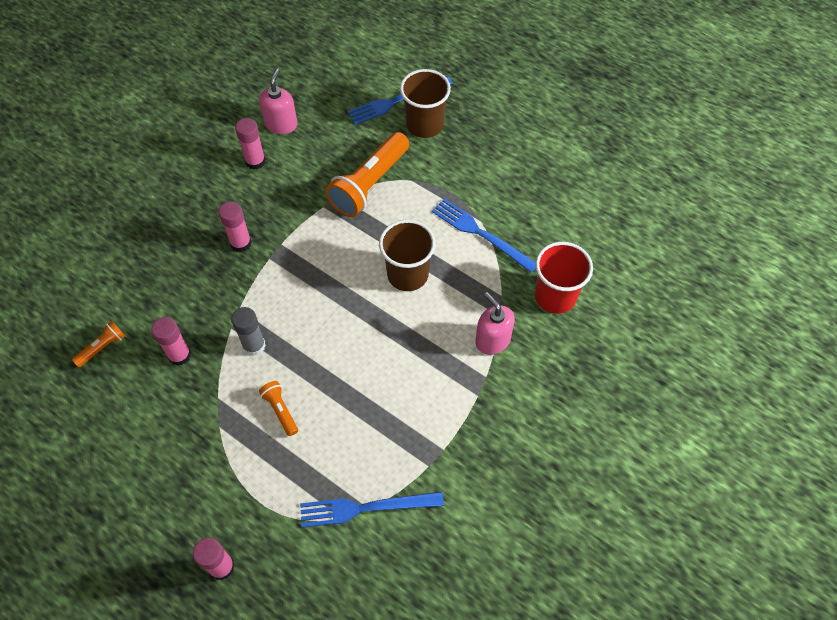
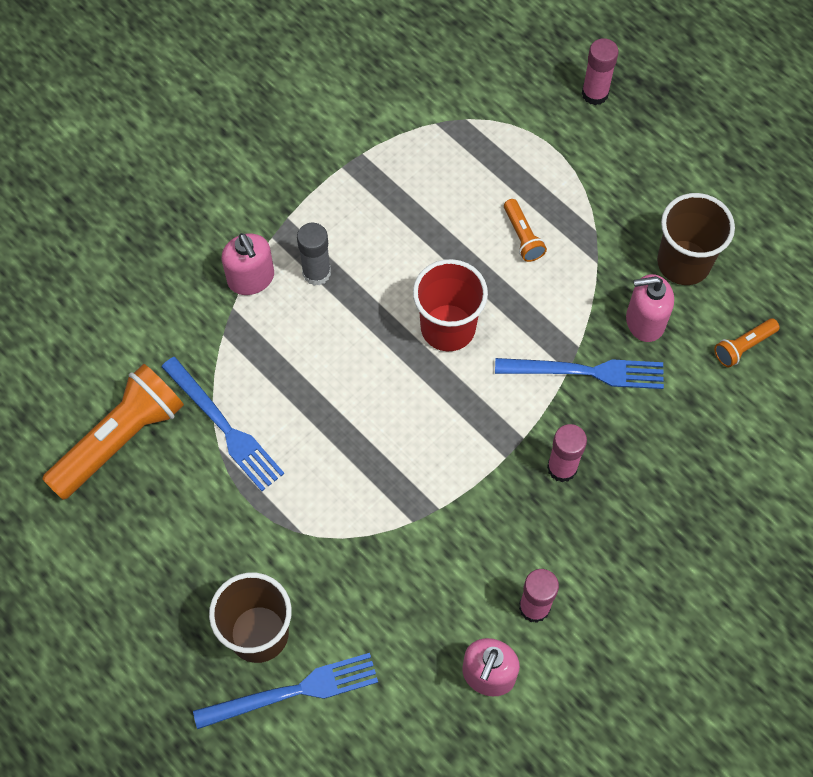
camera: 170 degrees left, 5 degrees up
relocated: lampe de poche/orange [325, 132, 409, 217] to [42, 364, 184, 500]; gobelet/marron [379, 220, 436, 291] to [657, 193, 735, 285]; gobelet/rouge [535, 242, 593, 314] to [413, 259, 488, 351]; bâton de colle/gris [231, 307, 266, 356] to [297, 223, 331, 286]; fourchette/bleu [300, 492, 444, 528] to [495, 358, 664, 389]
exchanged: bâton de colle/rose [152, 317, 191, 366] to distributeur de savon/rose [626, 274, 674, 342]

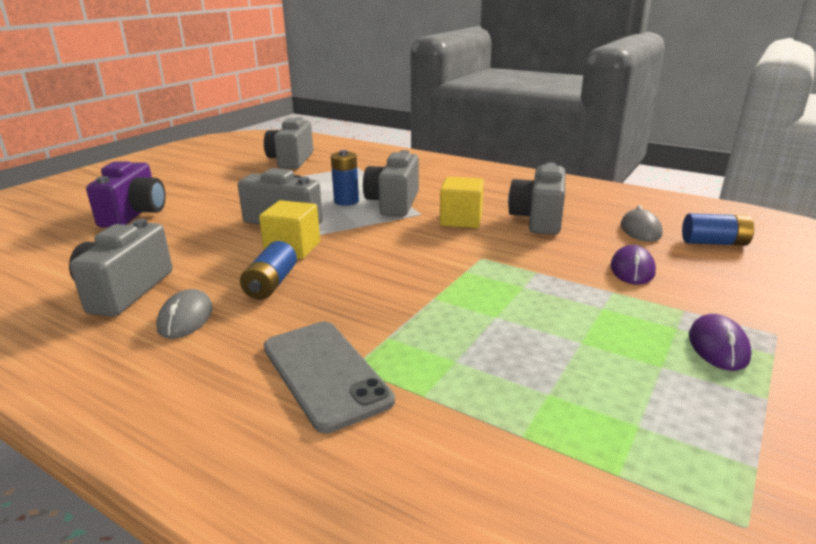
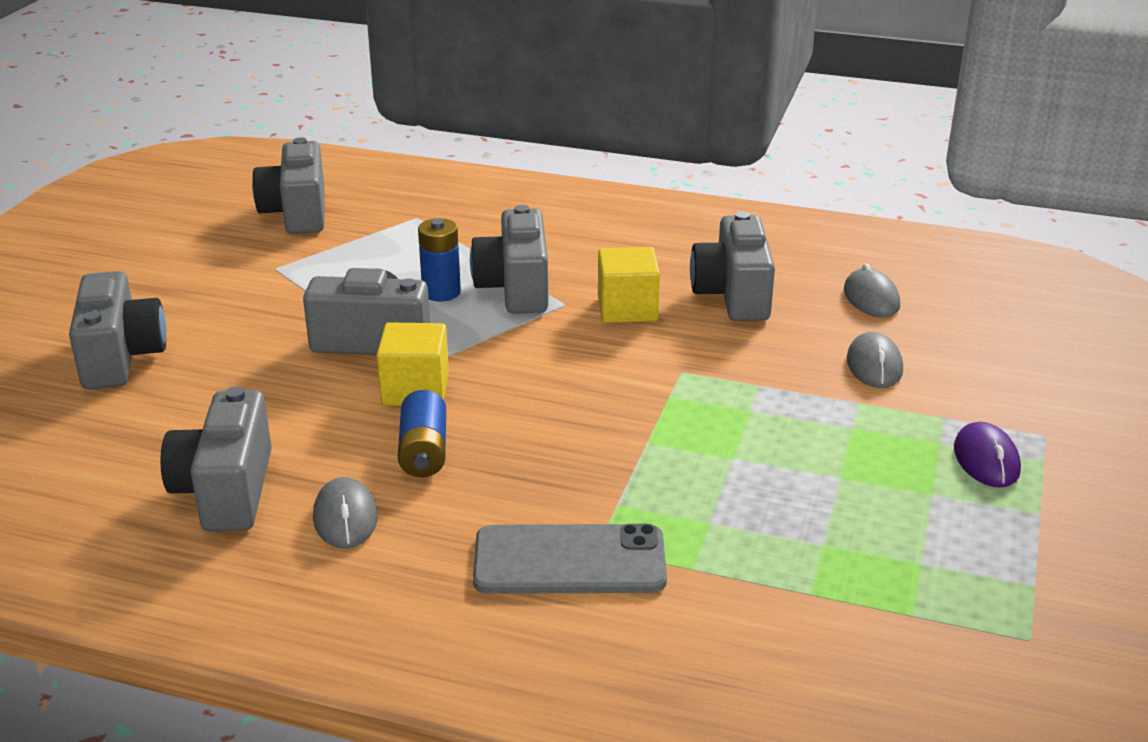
camera: 15 degrees left, 5 degrees up
missing: pile/bleu [682, 213, 755, 246]
colour: appareil photo/violet [86, 161, 166, 228] to appareil photo/gris [69, 271, 167, 389]; souris/violet [611, 245, 656, 285] to souris/gris [847, 332, 903, 388]
spun: téléphone/gris [264, 322, 395, 433] = [473, 524, 667, 594] 45 degrees counterclockwise

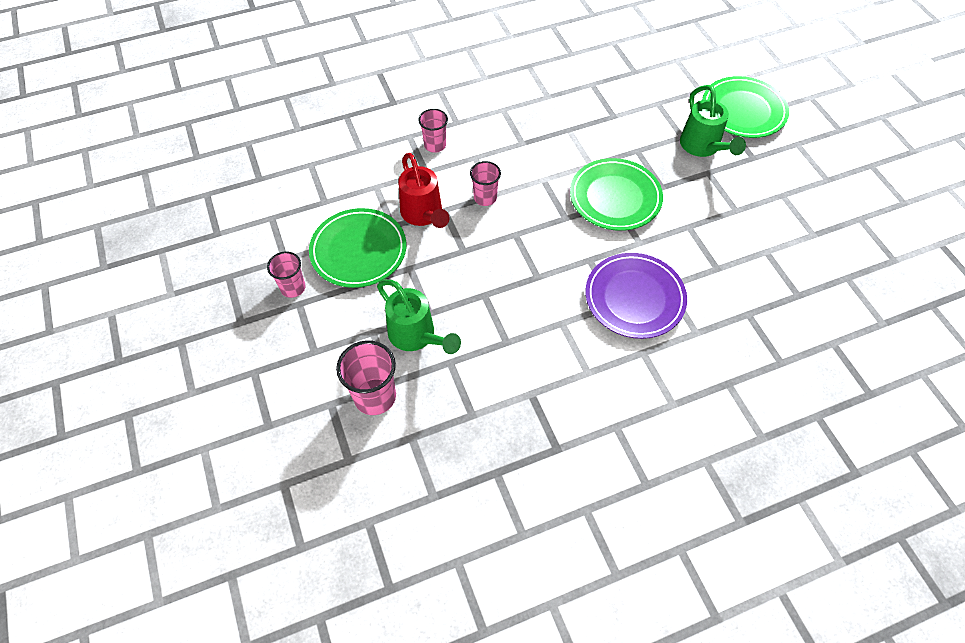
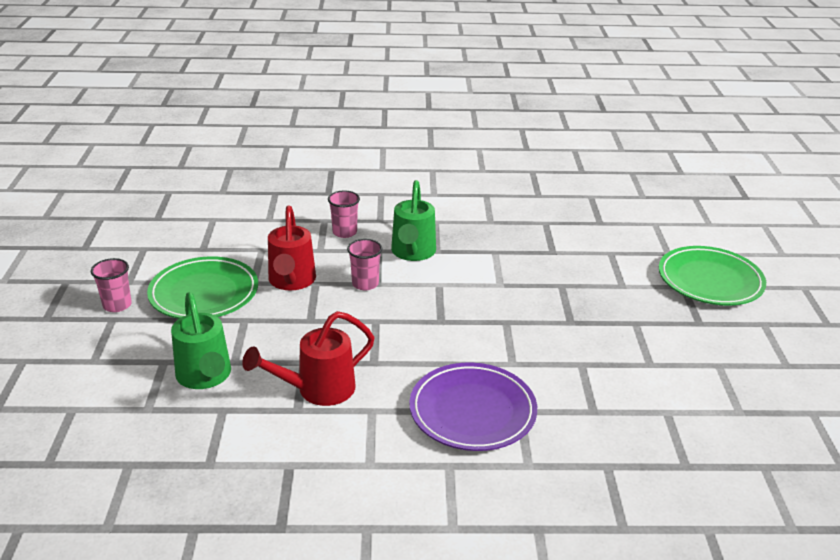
camera: 20 degrees right, 25 degrees down
missing: assiette/vert [570, 158, 663, 231]; gobelet/rose [336, 340, 396, 415]
appeared: arrosoir/rouge [242, 311, 375, 406]
relocated: arrosoir/vert [680, 85, 746, 157] to [391, 180, 436, 261]

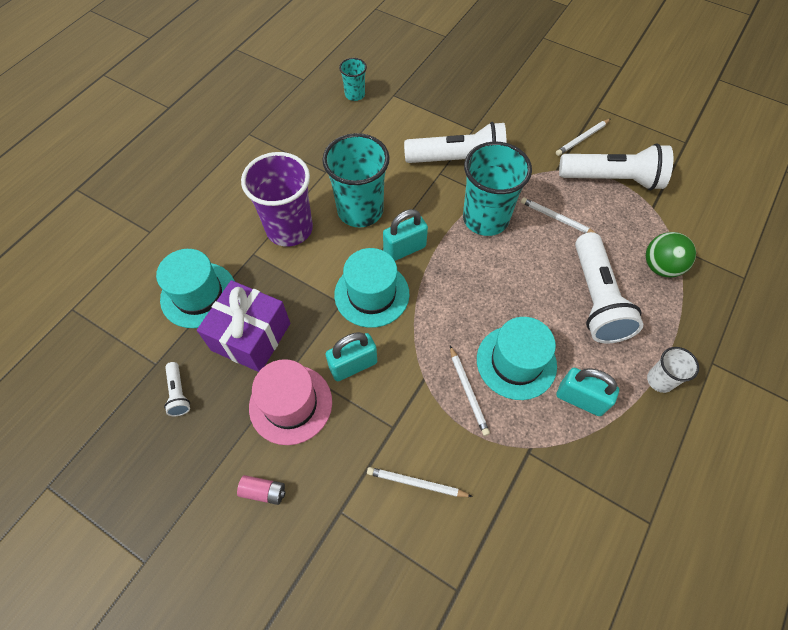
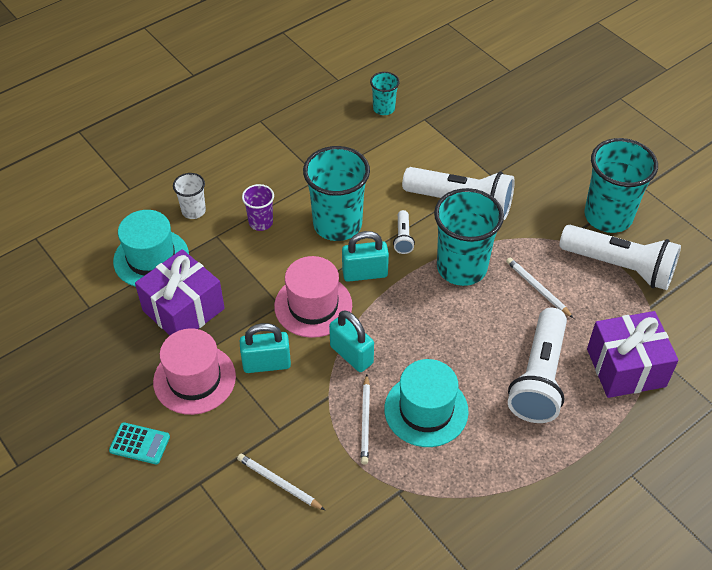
camera: 20 degrees right, 10 degrees down
relocated: gobelet/blanc [647, 347, 699, 393] to [173, 173, 206, 219]; lampe de poche/blanc [164, 362, 190, 416] to [393, 210, 415, 254]; cadenas/turquoise [556, 368, 619, 416] to [329, 310, 374, 372]
exchanged: crayon/blanc [556, 119, 611, 156] to gobelet/turquoise [584, 138, 658, 233]; balle/vert [646, 232, 696, 278] to cadeau/violet [587, 311, 679, 398]; pile/rose [237, 475, 286, 505] to calculatrice/turquoise [109, 422, 170, 464]
colour: chapeau/turquoise [334, 248, 409, 328] to chapeau/rose [274, 256, 352, 338]
size: gobelet/violet [241, 152, 313, 247] = [242, 184, 274, 231] x0.50

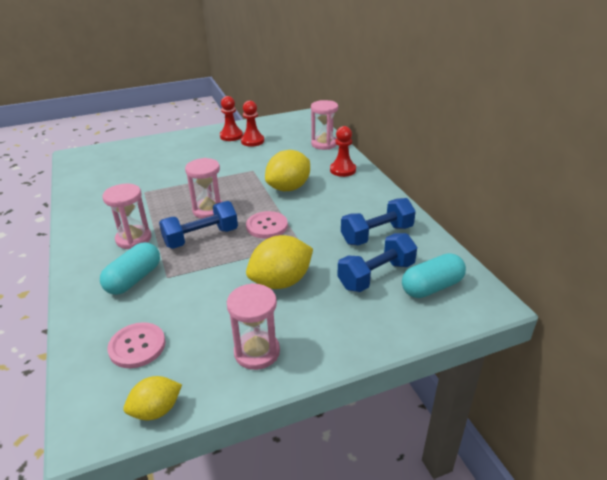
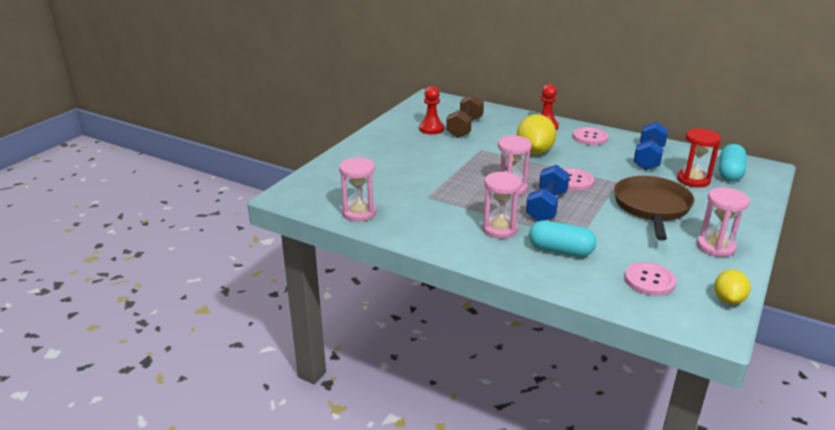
camera: 40 degrees left, 5 degrees down
missing: pion/rouge [220, 96, 243, 141]
appeared: haltère/marron [446, 94, 484, 138]; bouton/rose [573, 127, 608, 145]
relocated: sablier/rose [311, 100, 338, 150] to [339, 157, 376, 222]
exchanged: haltère/bleu [337, 233, 417, 292] to sablier/rouge [677, 128, 721, 188]; citron/jaune [246, 235, 313, 289] to poêle/marron [614, 176, 695, 241]
spun: gélule/turquoise [100, 242, 160, 295] = [529, 220, 596, 257] 60 degrees counterclockwise

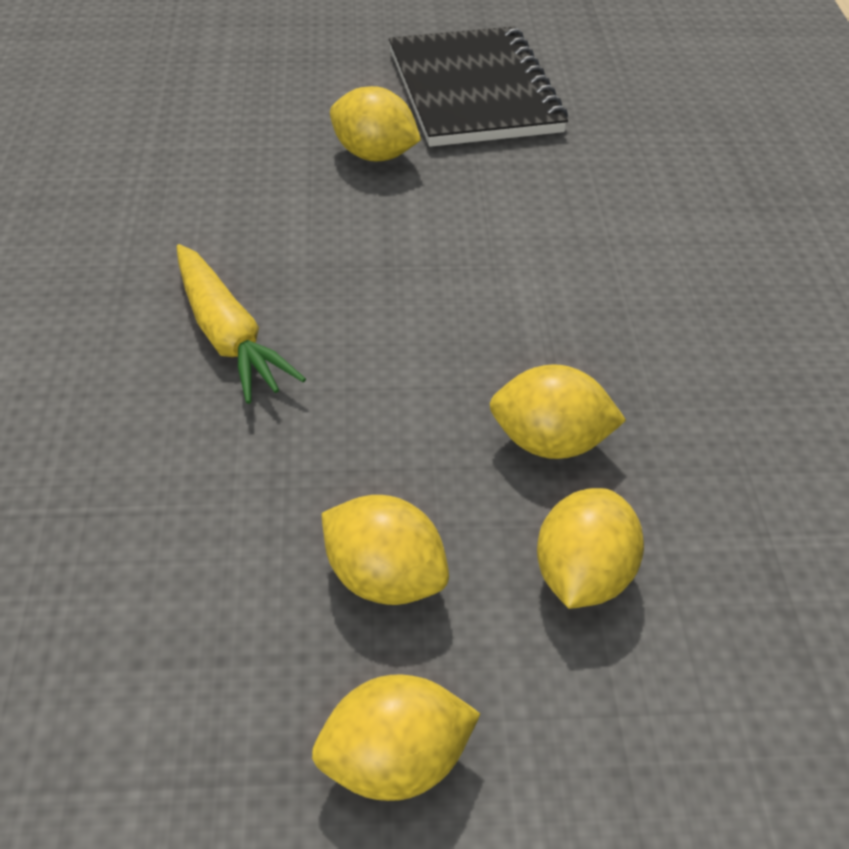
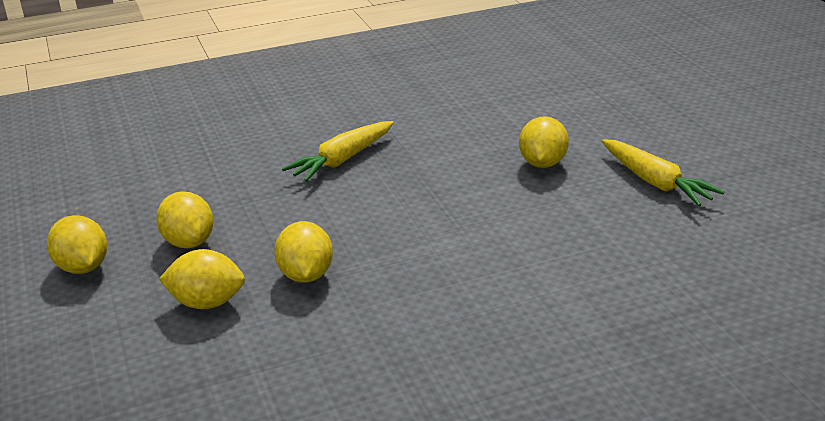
camera: 75 degrees right, 15 degrees down
exchanged: carnet/noir [389, 26, 568, 147] to carotte/jaune [602, 139, 725, 206]
spun: citron/jaune [321, 495, 449, 605] = [156, 191, 213, 248] 45 degrees counterclockwise

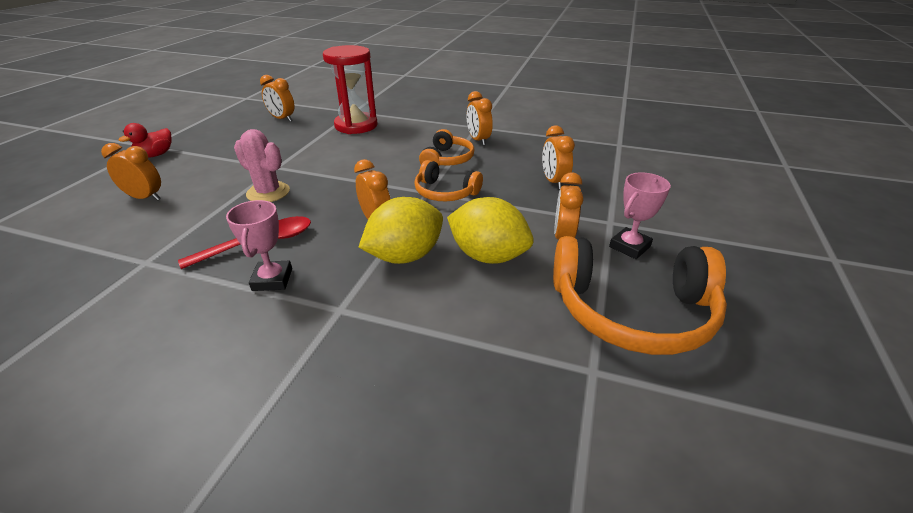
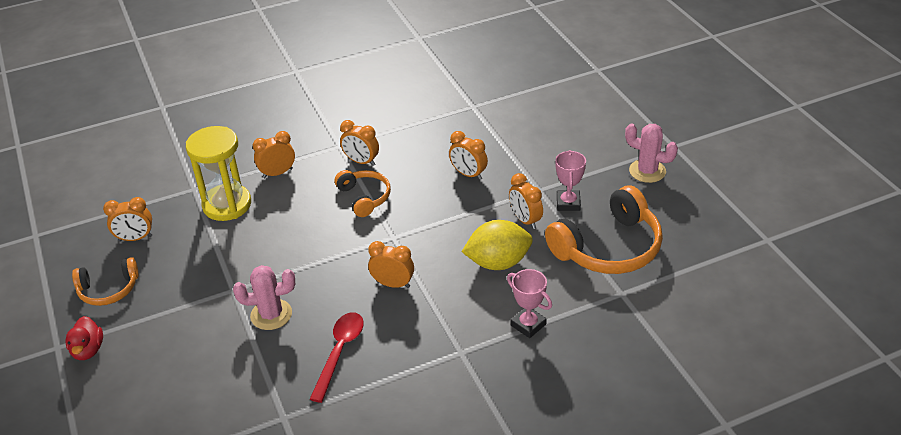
camera: 40 degrees left, 5 degrees up
missing: citron/jaune [359, 197, 443, 264]
appeared: cactus/rose [625, 124, 678, 183]
relocated: réveil/orange [101, 143, 161, 201] to [253, 131, 295, 178]; casque audio/orange [414, 160, 483, 201] to [72, 257, 139, 306]; trophée/rose [226, 200, 292, 291] to [507, 269, 552, 338]
colour: sablier/rouge [323, 45, 378, 134] to sablier/jaune [186, 126, 251, 221]

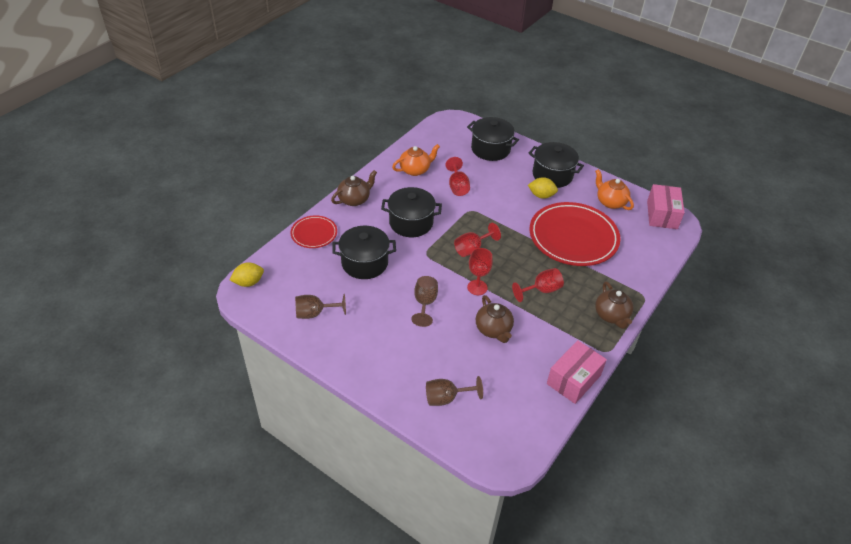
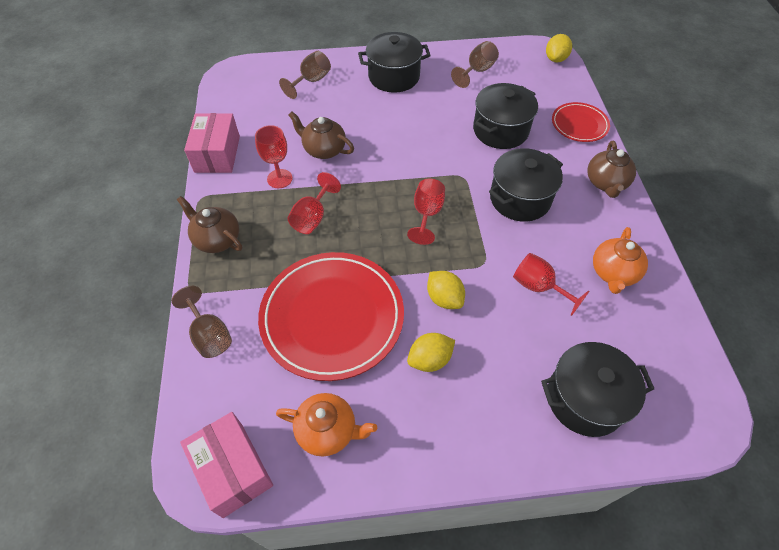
camera: 140 degrees right, 10 degrees up
appeared: citron/jaune [427, 271, 465, 309]
relocated: marmite/noir [528, 142, 584, 188] to [358, 32, 431, 93]; verre à pied/rouge [467, 248, 493, 295] to [255, 125, 292, 188]; verre à pied/marron [411, 276, 438, 327] to [172, 286, 232, 358]

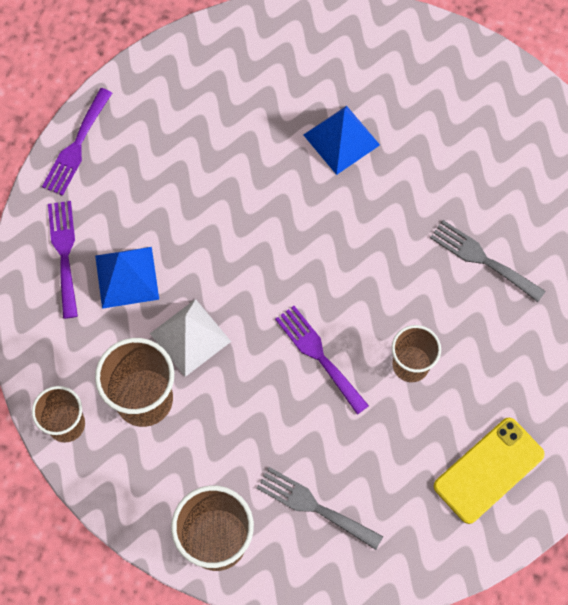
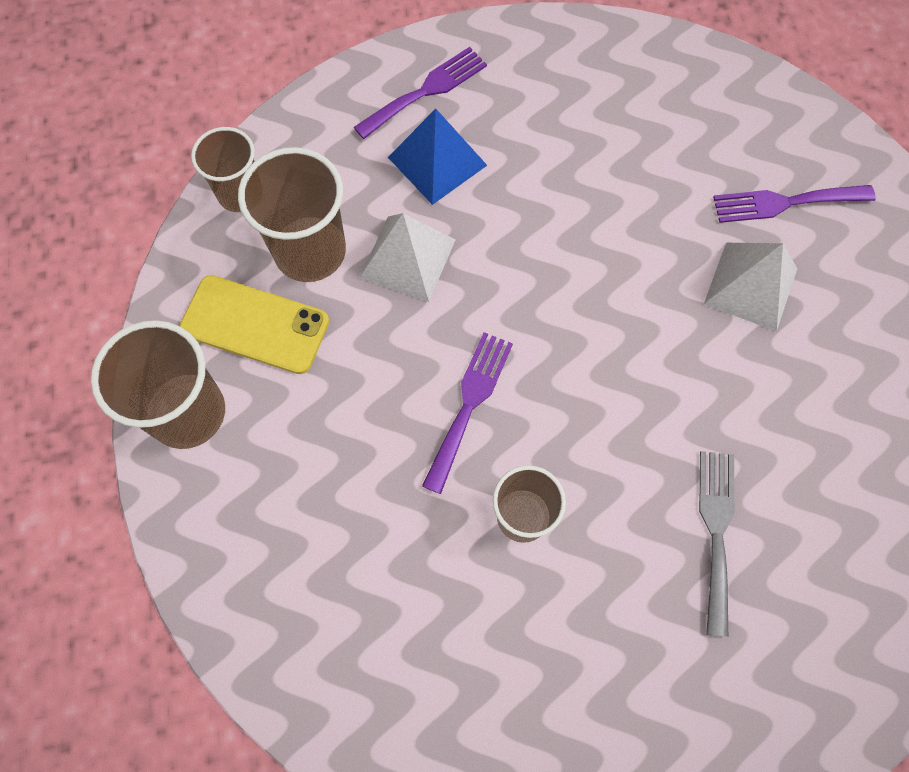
camera: 60 degrees right, 0 degrees up
missing: fourchette/gris [257, 467, 383, 550]
relocated: fourchette/violet [42, 88, 112, 196] to [713, 185, 876, 223]; téléphone/jaune [434, 417, 545, 524] to [180, 275, 329, 374]
colour: pyramide/bleu [304, 106, 380, 175] to pyramide/blanc [704, 243, 797, 332]

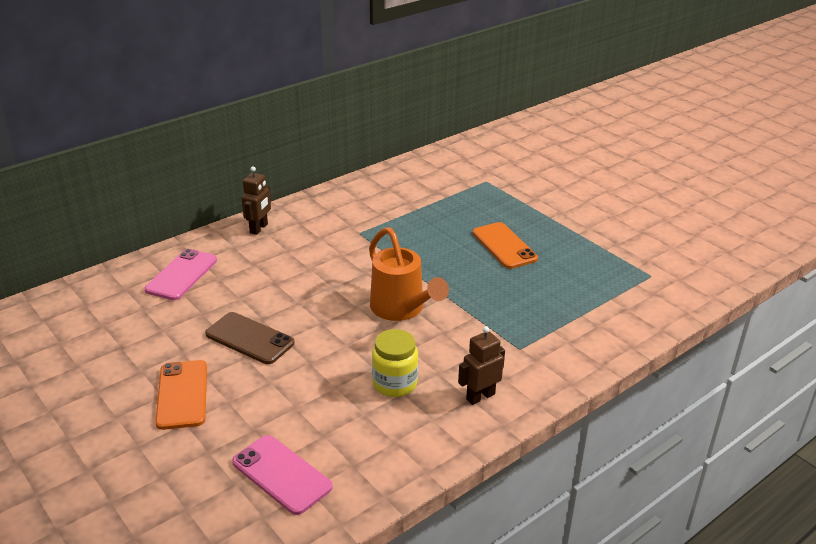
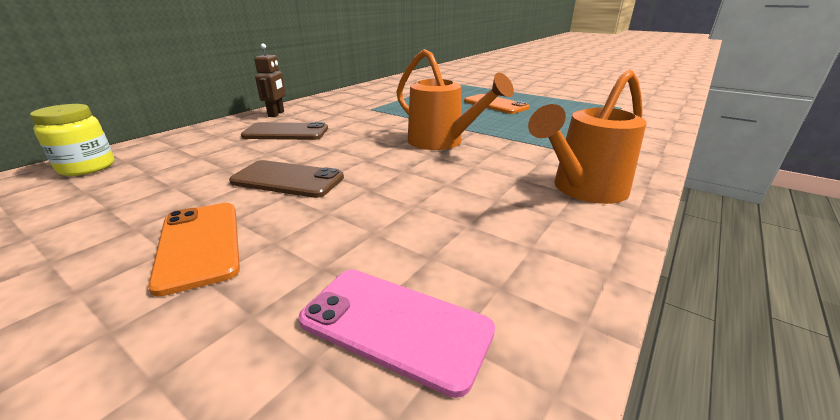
camera: 15 degrees left, 5 degrees down
missing: téléphone/rose [144, 249, 217, 300]
appeared: téléphone/marron [241, 122, 328, 140]
relocated: bocal/jaune [372, 329, 418, 397] to [30, 104, 115, 176]
exchanged: robot/marron [458, 326, 505, 405] to arrosoir/orange [528, 70, 647, 204]

